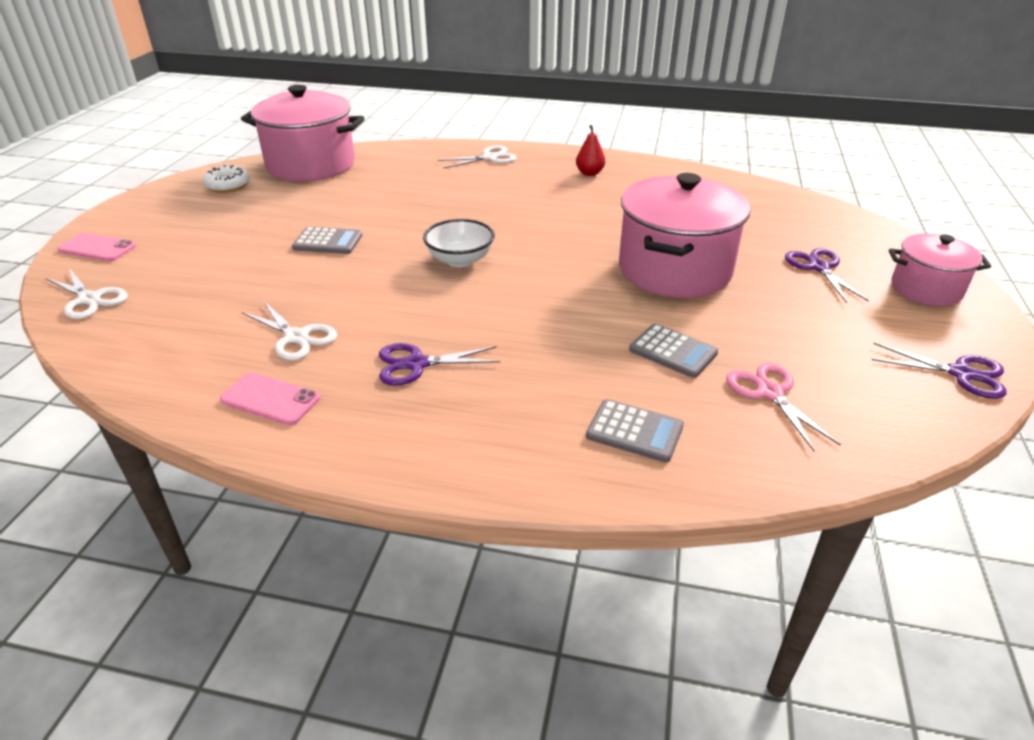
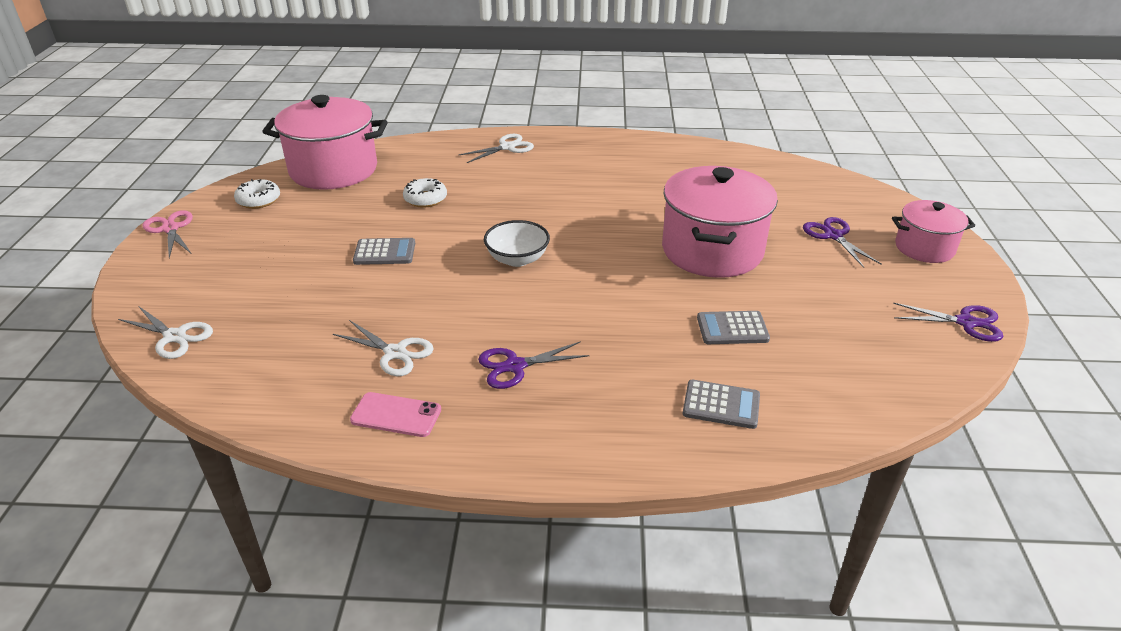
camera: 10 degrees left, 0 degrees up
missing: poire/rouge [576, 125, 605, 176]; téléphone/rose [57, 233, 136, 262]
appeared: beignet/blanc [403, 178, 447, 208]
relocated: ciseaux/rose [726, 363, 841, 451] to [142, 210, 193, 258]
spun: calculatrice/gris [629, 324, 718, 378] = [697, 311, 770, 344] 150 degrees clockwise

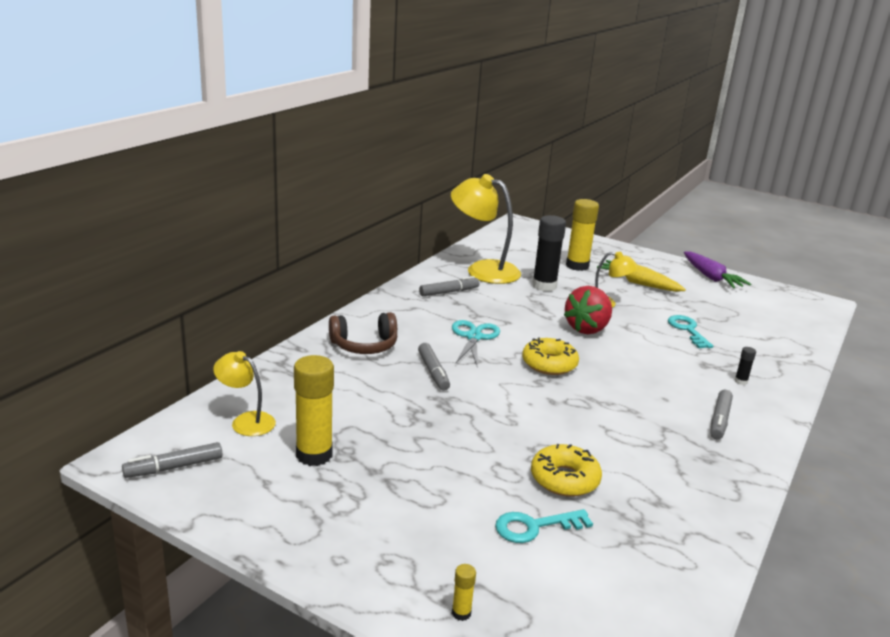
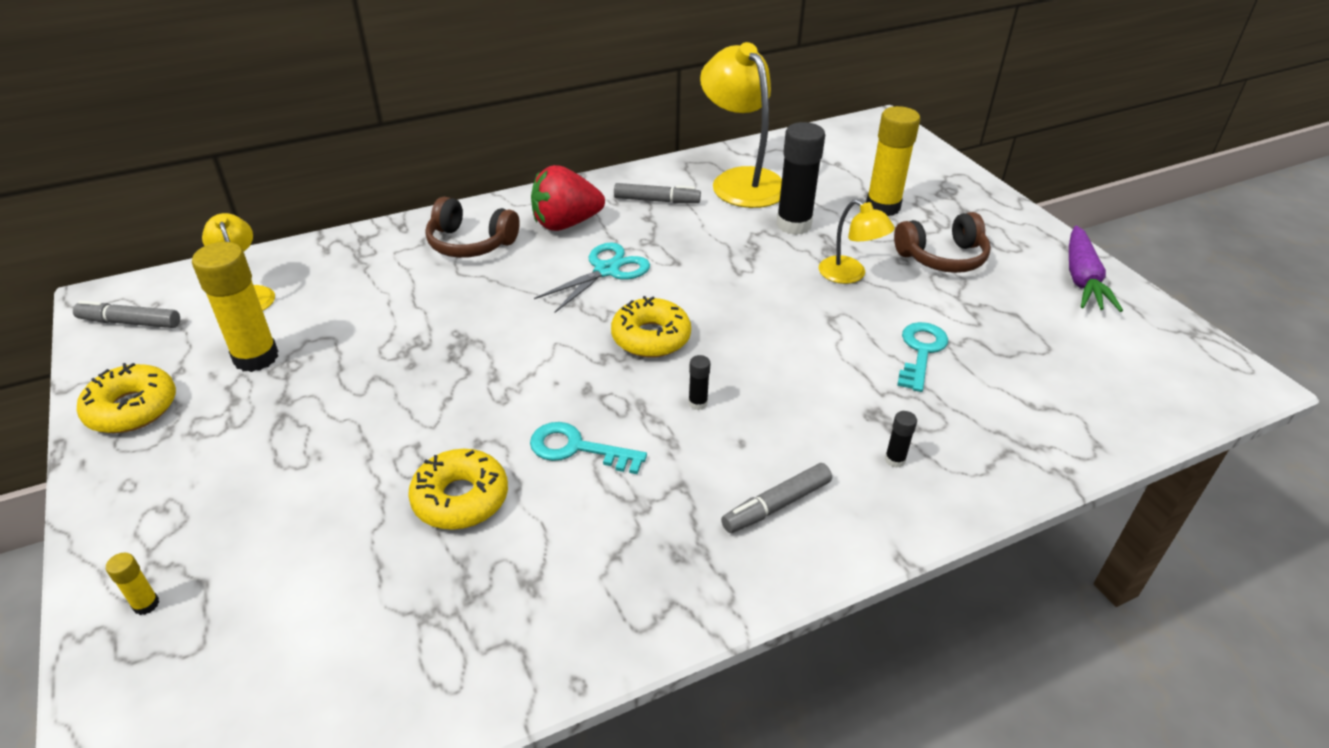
camera: 35 degrees right, 15 degrees up
missing: feutre/gris [418, 343, 450, 391]
appeared: bâton de colle/noir [688, 355, 710, 410]; beignet/jaune [77, 363, 176, 433]
relocated: fraise/rouge [564, 286, 612, 334] to [531, 165, 605, 231]; clé/turquoise [495, 509, 593, 543] to [530, 422, 647, 474]
exchanged: carotte/jaune [597, 260, 686, 292] to casque audio/marron [894, 212, 991, 273]

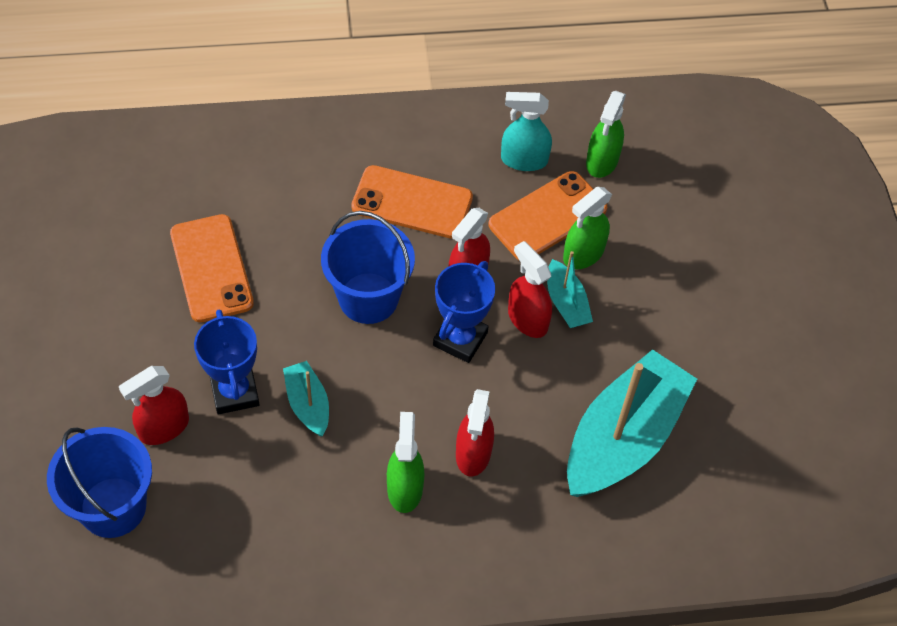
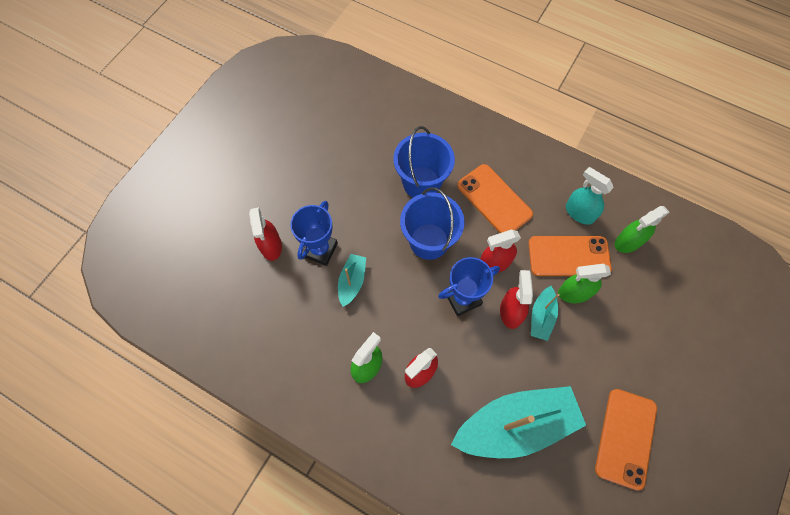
camera: 40 degrees right, 10 degrees up
relocated: téléphone/orange [170, 214, 254, 322] to [595, 389, 657, 490]; seau/bleu [47, 427, 152, 538] to [393, 126, 455, 198]
spun: vaporisateur/rouge [119, 366, 189, 445] = [249, 207, 282, 261] 105 degrees counterclockwise

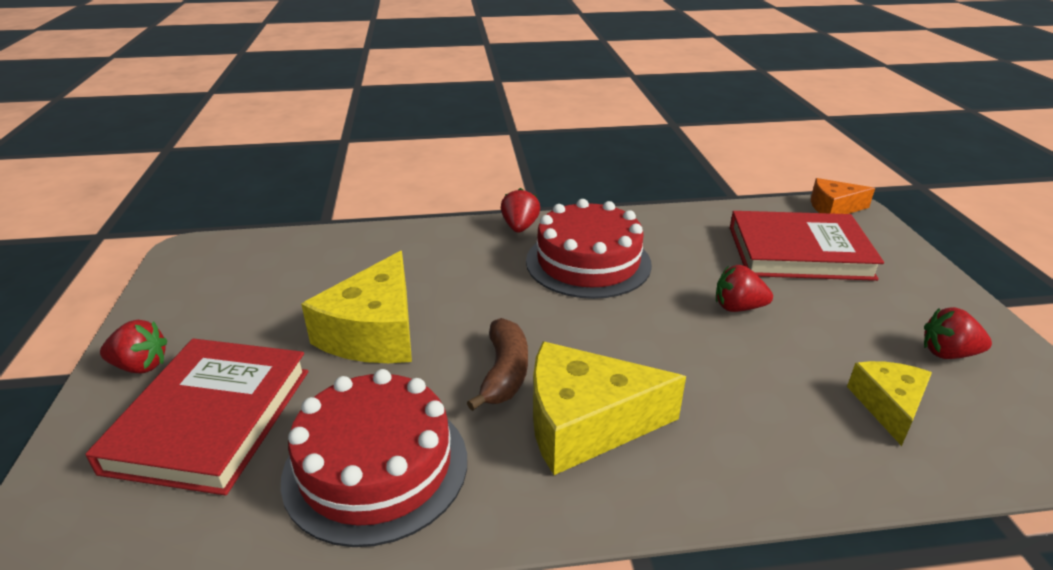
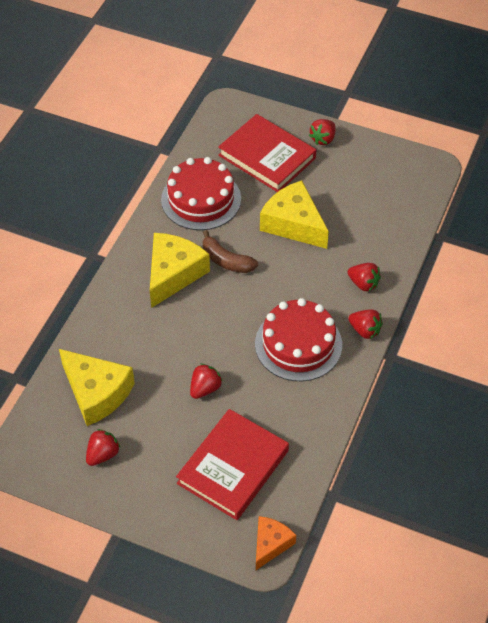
camera: 120 degrees right, 20 degrees up
appeared: fraise/rouge [347, 263, 381, 291]
size: fromage/jaune [847, 361, 932, 446] = [59, 349, 135, 426] x1.70

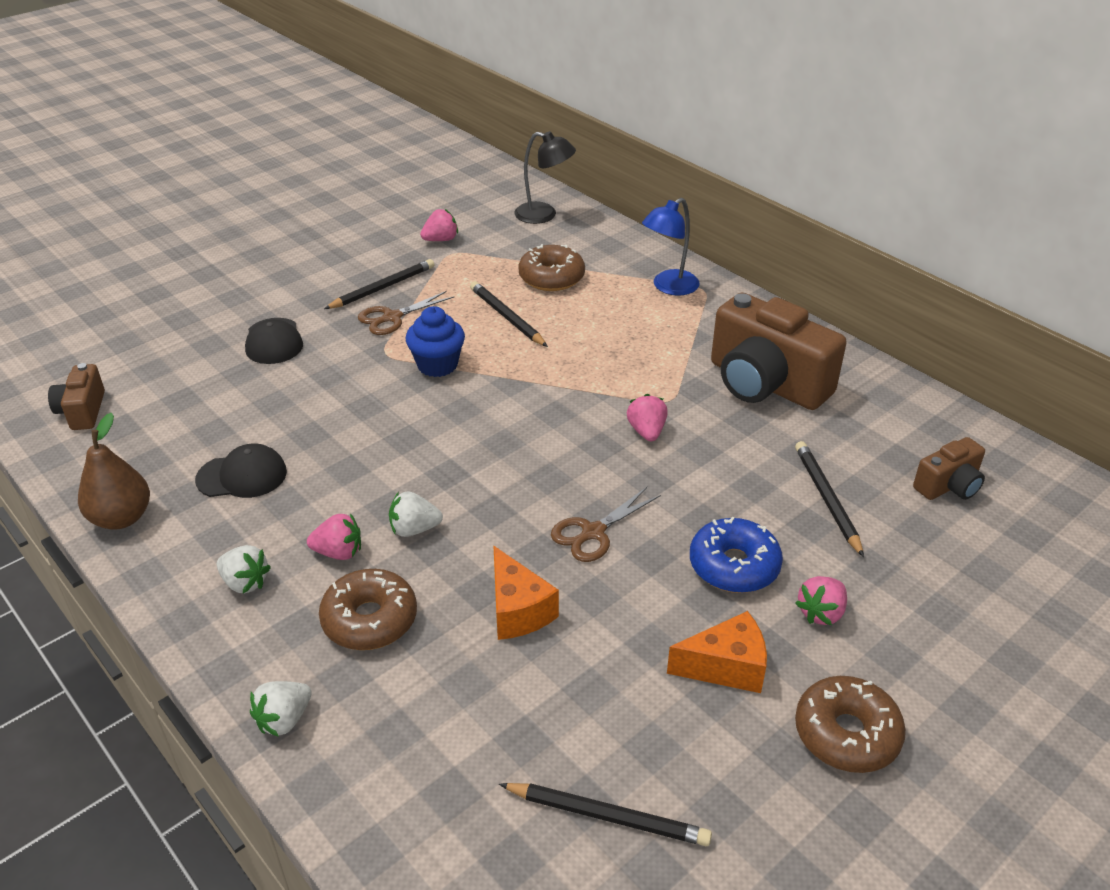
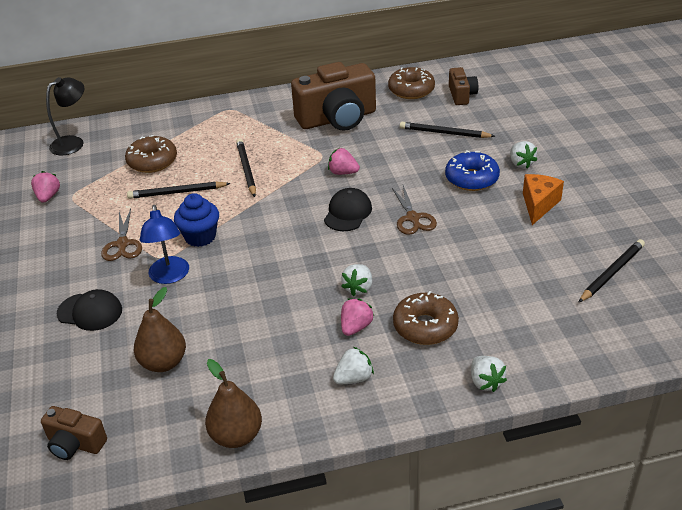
camera: 60 degrees left, 0 degrees up
missing: fromage/orange [494, 546, 559, 640]
appeared: poire/marron [134, 287, 186, 372]
relocated: lampe/bleu [642, 198, 700, 296] to [140, 205, 189, 284]; crayon/noir [324, 259, 434, 309] to [236, 139, 256, 197]; casquette/noir [195, 443, 287, 498] to [324, 188, 372, 231]; beignet/marron [795, 676, 906, 773] to [388, 67, 435, 99]
colour: fraise/rose [795, 576, 847, 625] to fraise/blanc [510, 141, 537, 169]

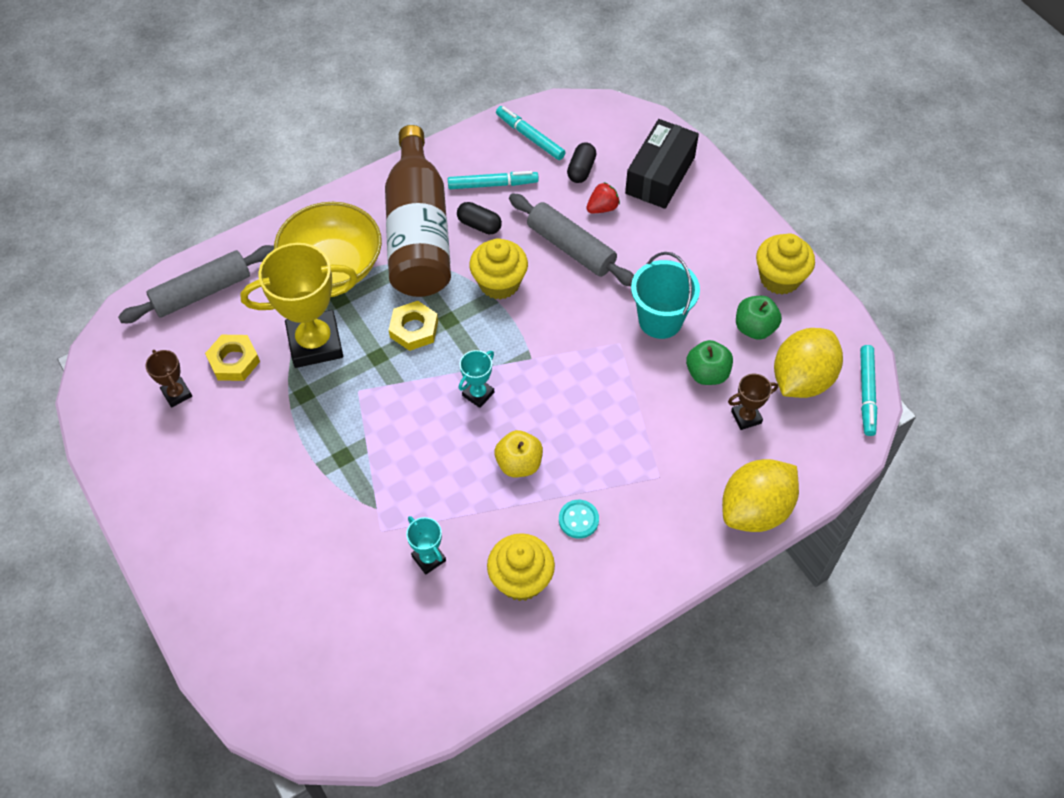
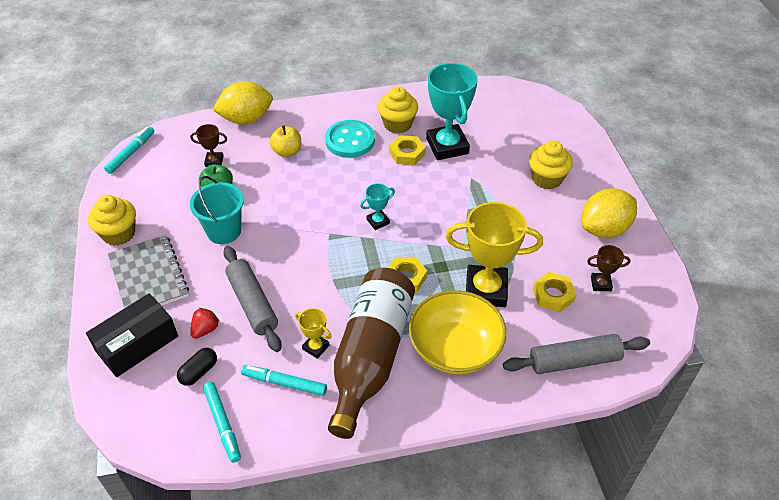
camera: 160 degrees left, 10 degrees down
missing: pomme/vert [736, 296, 782, 340]
appeared: écrou/jaune [389, 135, 426, 165]; carnet/gris [108, 235, 189, 308]
relocated: muffin/jaune [469, 238, 528, 300] to [529, 141, 573, 189]; citron/jaune [774, 328, 843, 398] to [581, 188, 637, 238]; pomme/jaune [495, 430, 543, 477] to [270, 126, 301, 157]
exchanged: gélule/noir [457, 202, 502, 234] to trophée/jaune [295, 308, 332, 359]
spun: fraise/rouge [586, 182, 620, 213] = [191, 308, 219, 339] 135 degrees clockwise; trophée/marron [145, 350, 192, 408] = [587, 245, 630, 291] 75 degrees counterclockwise
size: bouton/turquoise [559, 500, 599, 539] = [325, 120, 375, 158] x1.94; trophée/turquoise [406, 516, 446, 575] = [426, 63, 478, 160] x2.16

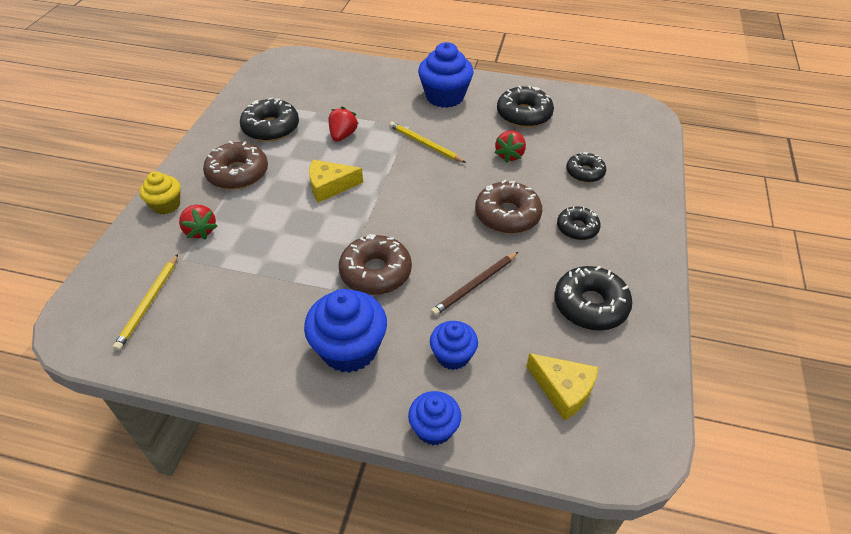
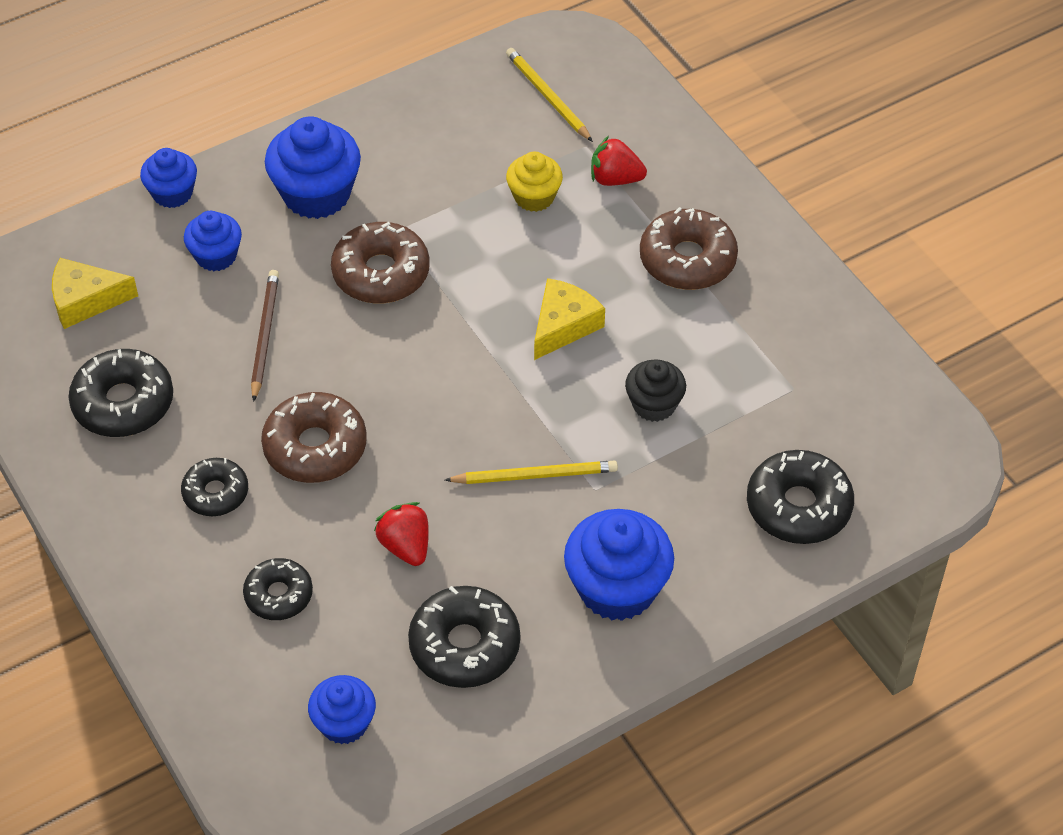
camera: 135 degrees right, 5 degrees up
appeared: muffin/bleu [308, 675, 376, 744]
relocated: beignet/noir [240, 97, 299, 142] to [747, 450, 854, 544]; muffin/jaune [139, 171, 180, 214] to [506, 152, 563, 212]
exchanged: fraise/rouge [328, 107, 359, 142] to muffin/noir [625, 360, 686, 422]

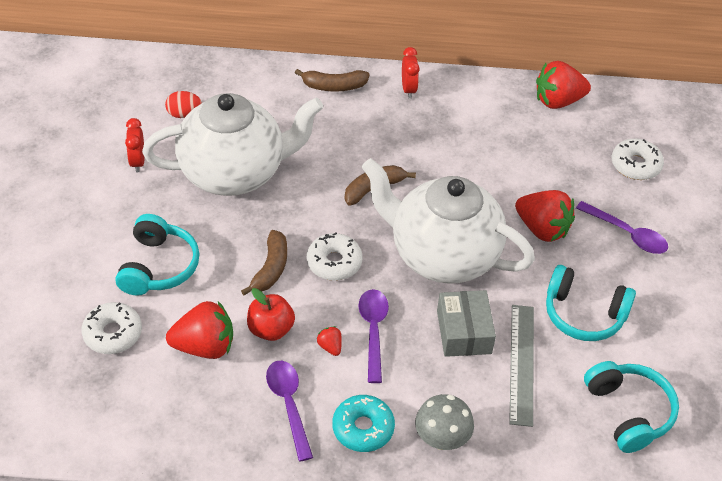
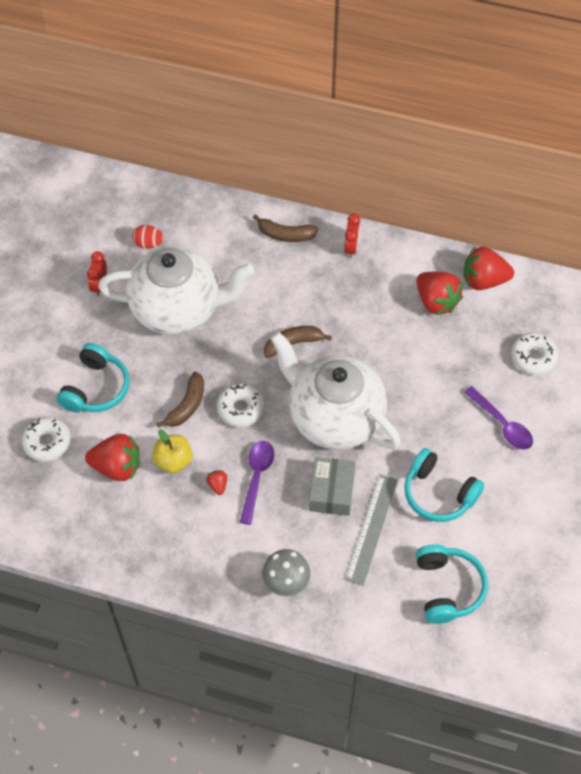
camera: 15 degrees right, 10 degrees up
missing: cuillère/violet [266, 361, 313, 461]; beignet/turquoise [332, 395, 395, 452]
relocated: fraise/rouge [515, 190, 575, 242] to [416, 272, 463, 315]
colour: pomme/rouge [247, 288, 295, 341] to pomme/jaune [152, 430, 192, 473]

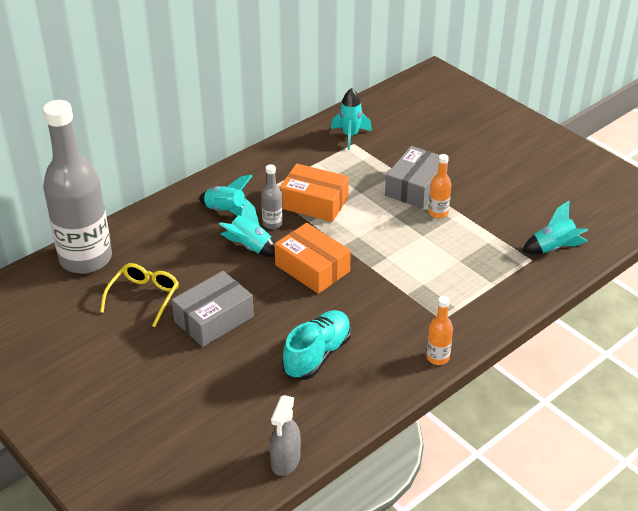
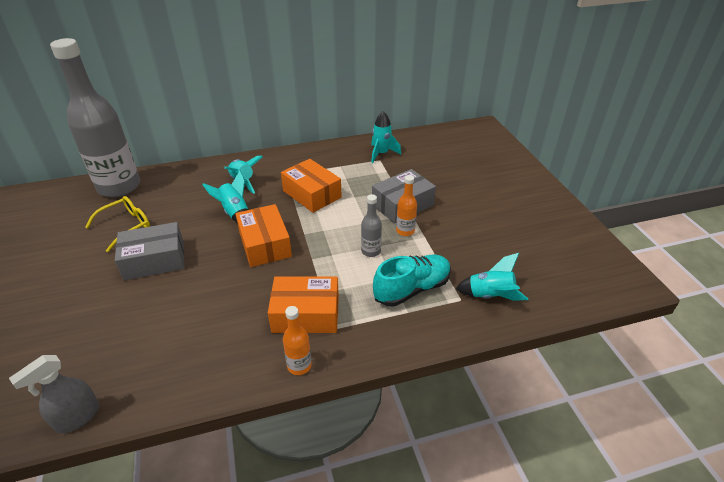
camera: 25 degrees right, 0 degrees up
appeared: boîte/orange [268, 276, 339, 333]
relocated: bouteille/gris [261, 164, 283, 229] to [361, 194, 382, 257]; chaussure/turquoise [282, 310, 351, 380] to [373, 255, 451, 306]

